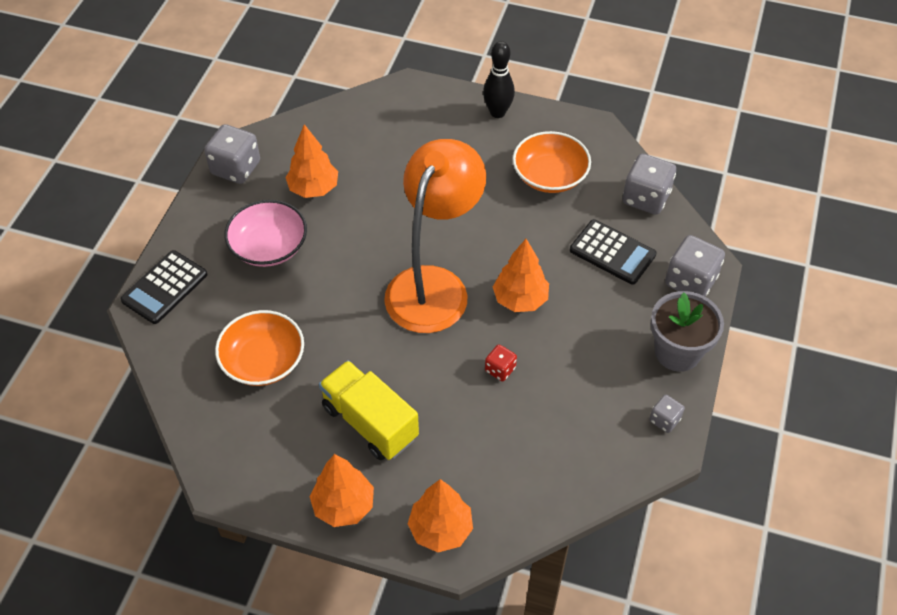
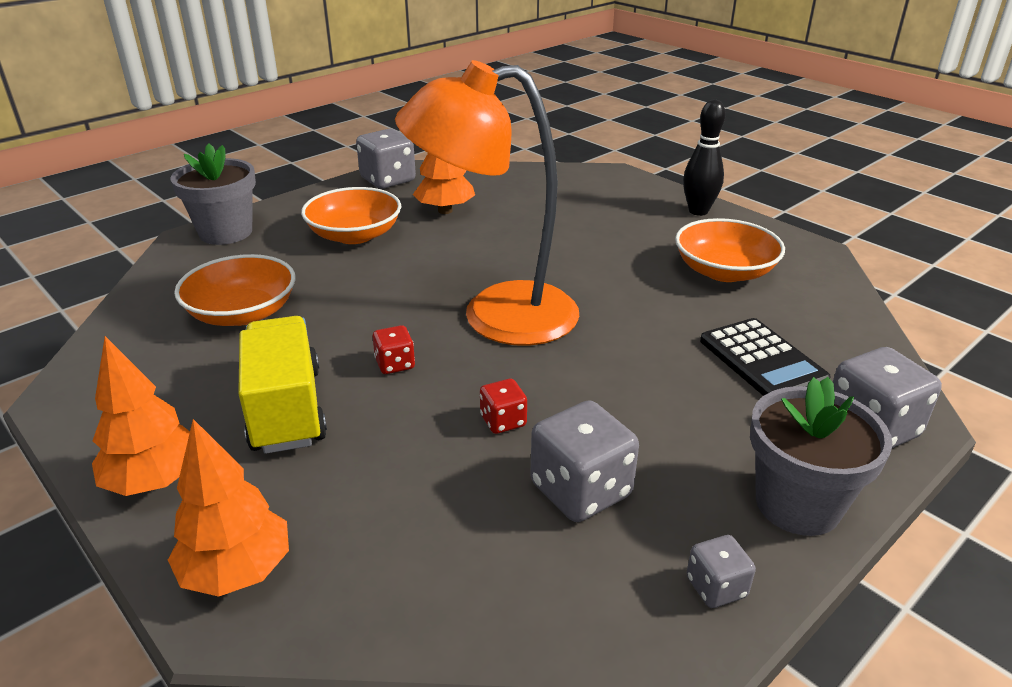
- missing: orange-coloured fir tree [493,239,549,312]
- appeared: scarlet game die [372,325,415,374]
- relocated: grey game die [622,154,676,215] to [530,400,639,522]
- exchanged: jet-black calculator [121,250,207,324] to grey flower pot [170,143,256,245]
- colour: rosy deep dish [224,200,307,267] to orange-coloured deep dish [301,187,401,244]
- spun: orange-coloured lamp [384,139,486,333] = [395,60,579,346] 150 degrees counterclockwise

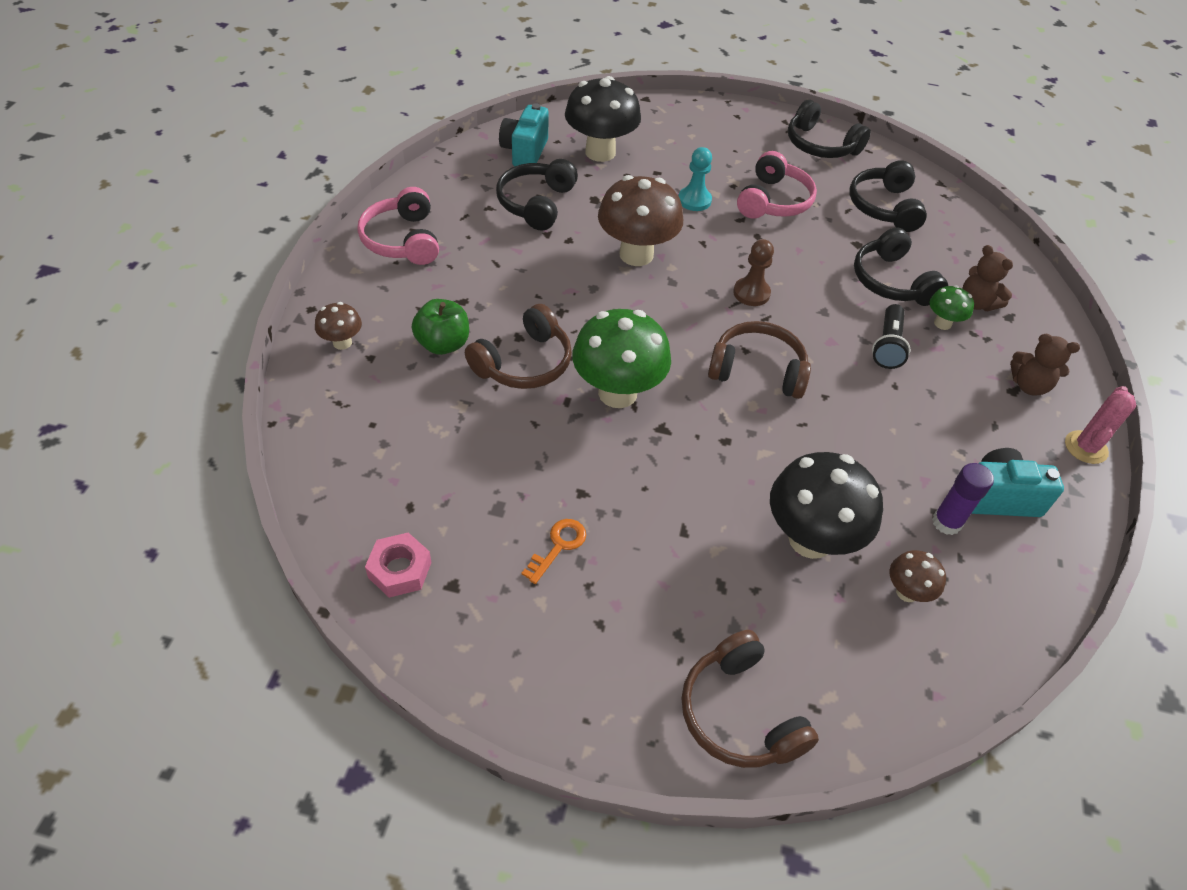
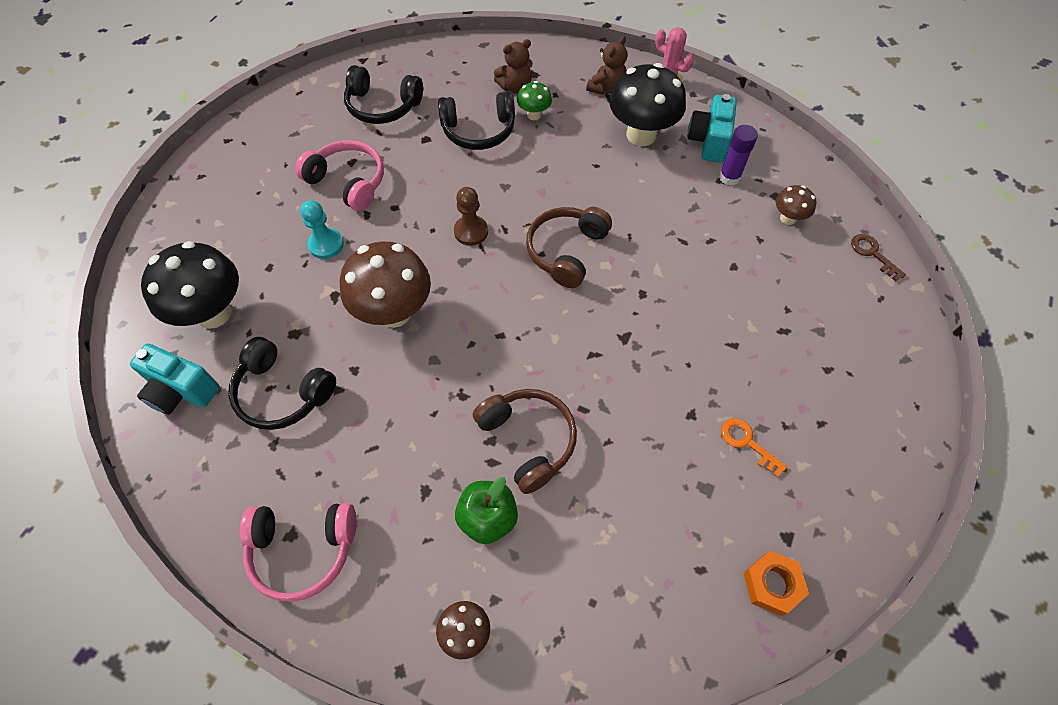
- missing: green mushroom [572,309,671,408]
- missing: brown headphones [682,630,819,768]
- missing: jet-black headphones [788,100,871,158]
- missing: jet-black pocket torch [872,304,910,369]
- appeared: brown latchkey [851,234,906,281]
- relocated: jet-black mushroom [770,452,883,559] to [609,63,686,146]
- colour: rosy hexagon nut [365,533,432,598] to orange-coloured hexagon nut [744,551,809,616]

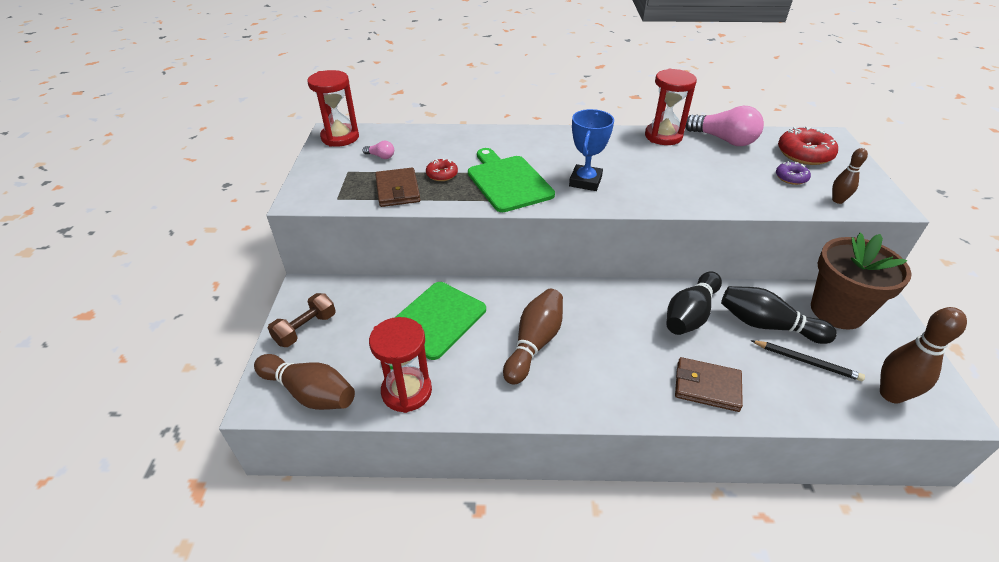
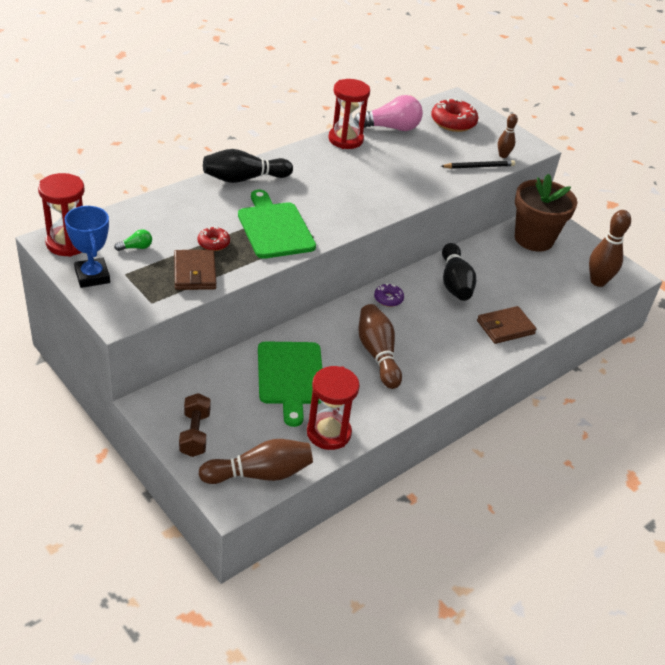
- relocated: royal blue prize cup [569,109,614,191] to [65,206,110,288]
- relocated: jet-black skittle [721,286,837,344] to [203,149,293,183]
- relocated: jet-black wooden pencil [750,340,865,381] to [441,160,515,169]
- relocated: purple donut [776,161,811,185] to [374,284,404,307]
- colour: rosy bulb [363,141,394,159] to green bulb [114,229,152,251]
- spun: brown wallet [375,168,420,207] = [174,250,216,290] 45 degrees clockwise
- spun: green chopping board [468,148,555,212] = [238,190,316,259] 45 degrees clockwise

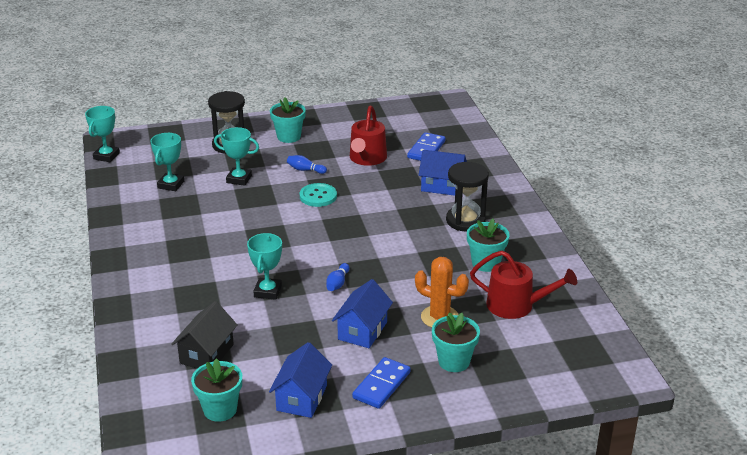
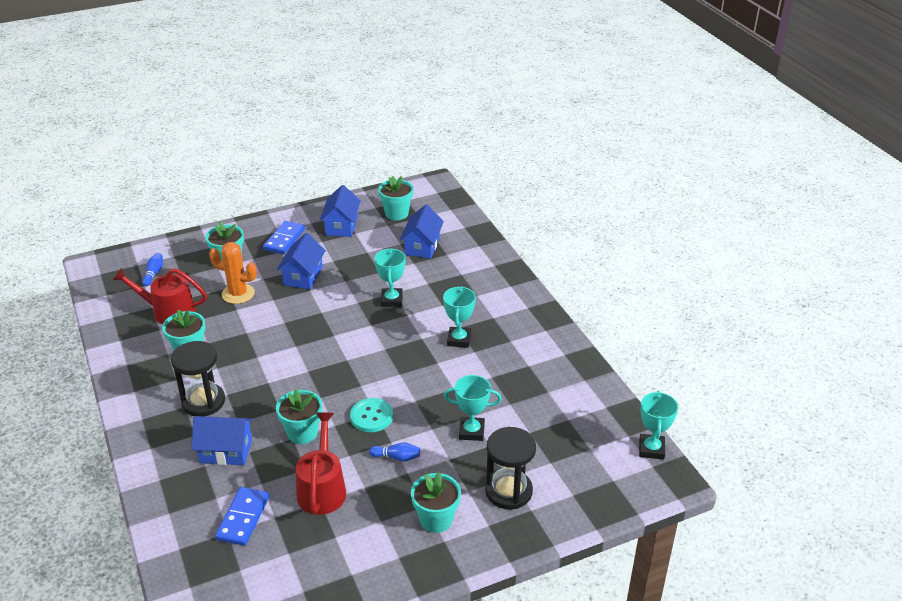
- appeared: turquoise flower pot [276,389,322,444]
- relocated: turquoise prize cup [150,133,184,191] to [443,286,476,348]
- relocated: royal blue skittle [326,263,350,291] to [142,253,163,286]
- colour: jet-black cottage [171,301,237,369] to royal blue cottage [400,205,444,259]

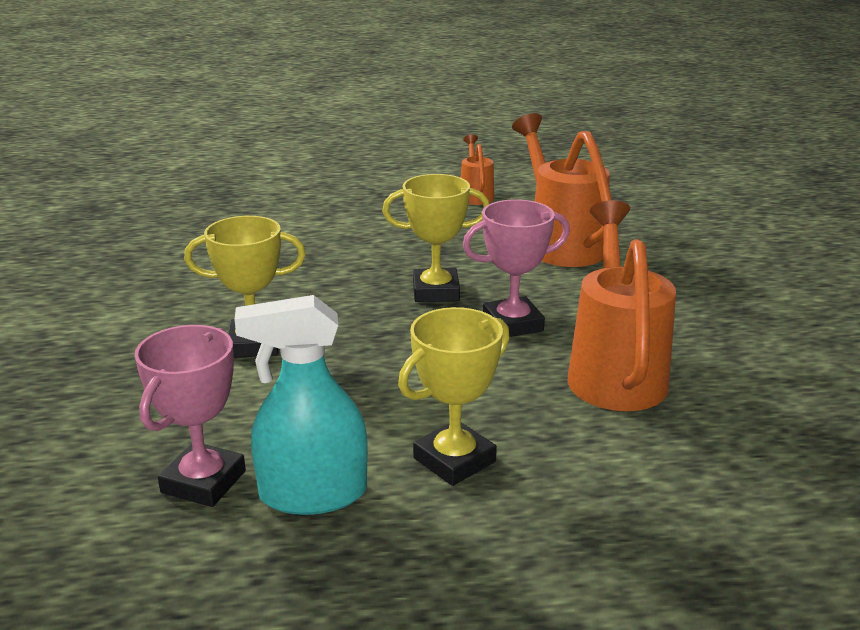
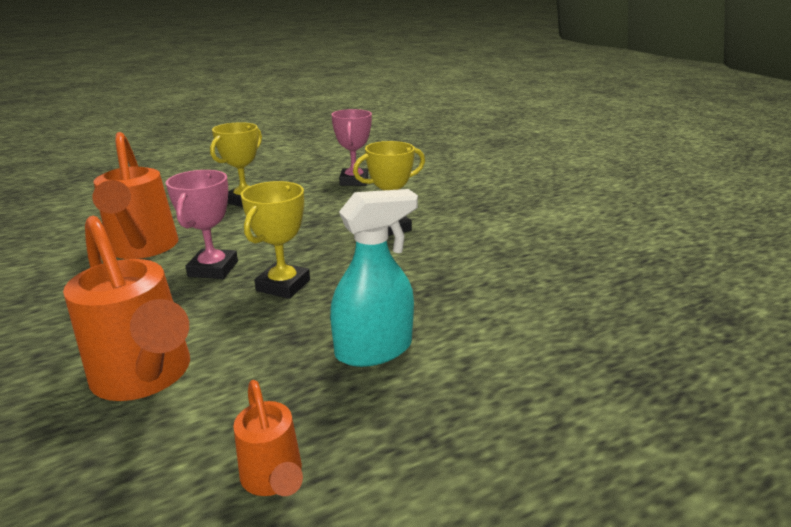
- relocated: turquoise sprayer [234,295,368,515] to [330,189,418,367]
- spun: bright yellow prize cup [382,174,489,302] = [241,181,310,299] 45 degrees counterclockwise
- spun: rosy prize cup [463,199,570,337] = [166,170,238,279] 45 degrees counterclockwise

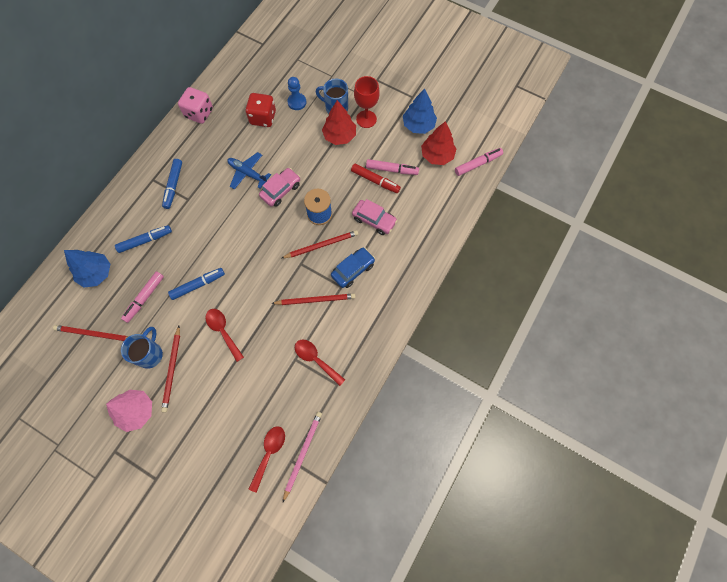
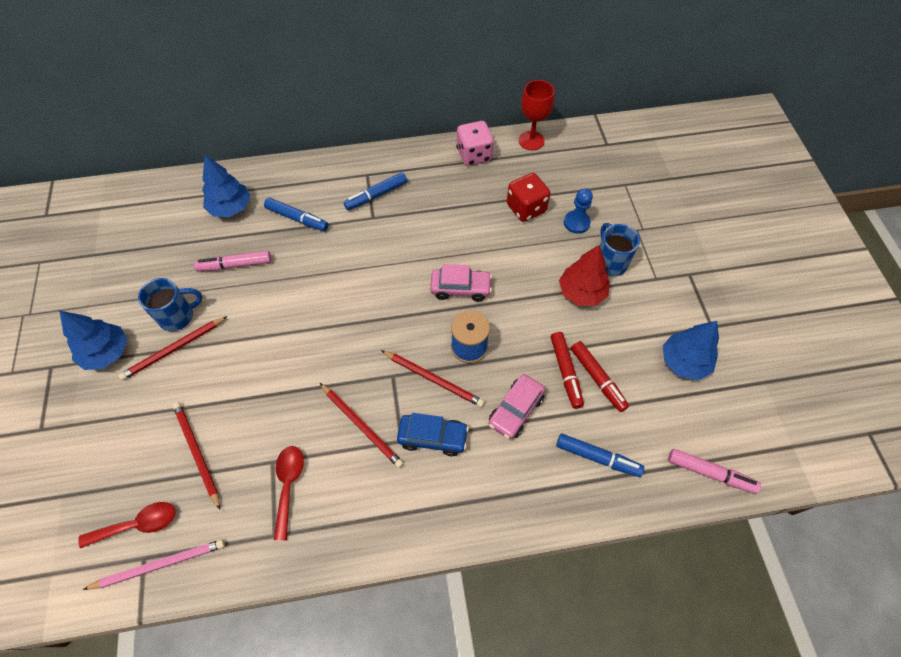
- missing: scarlet spoon [206,309,244,362]
- missing: royal blue plane [227,152,271,190]
- missing: scarlet fir tree [421,121,456,165]
- relocated: scarlet wooden pencil [53,325,128,341] to [173,402,220,510]
- relocated: royal blue marker pen [168,268,225,300] to [556,434,644,477]
- relocated: scarlet chalice [354,76,380,128] to [519,80,555,150]
- colour: rosy fir tree [106,389,152,432] to royal blue fir tree [59,311,127,370]
- colour: rosy marker pen [366,159,419,175] to scarlet marker pen [571,341,629,412]
- spun: rosy car [352,199,397,235] = [489,374,545,439] 45 degrees clockwise

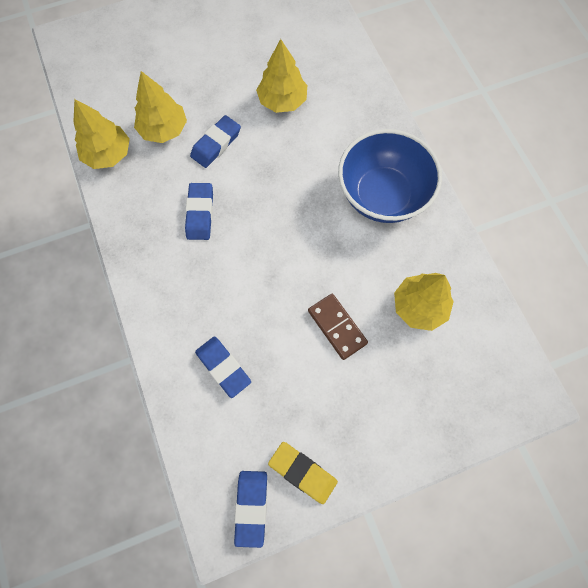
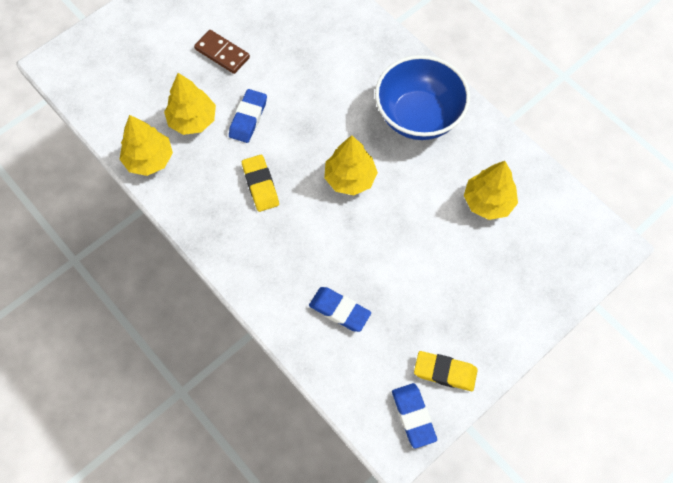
- relocated: bright yellow fir tree [256,39,307,113] to [324,135,378,195]
- relocated: brown domino [308,294,368,360] to [194,30,250,74]
- colour: royal blue pencil eraser [185,183,213,240] to bright yellow pencil eraser [242,155,279,212]

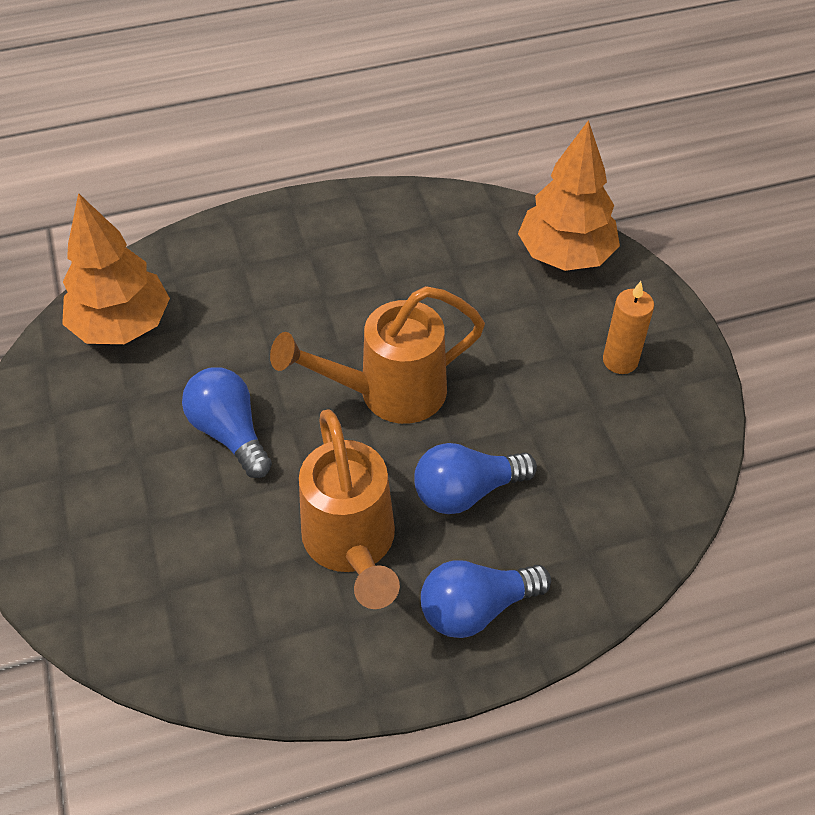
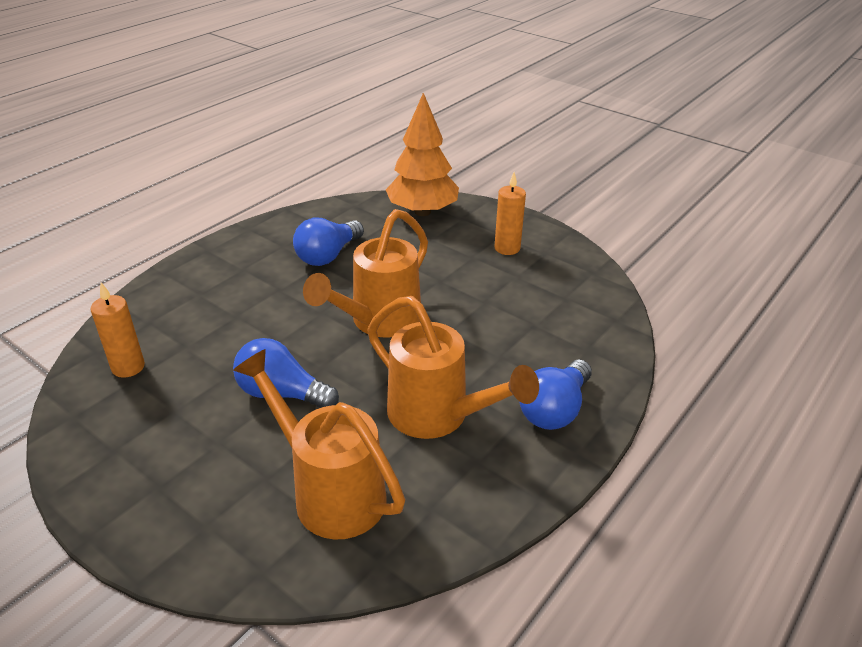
- appeared: orange-coloured watering pot [233,349,405,540]
- relocated: royal blue bulb [414,443,537,514] to [293,218,364,266]
- exchanged: orange-coloured fir tree [62,193,170,344] to orange-coloured pillar candle [91,283,145,378]

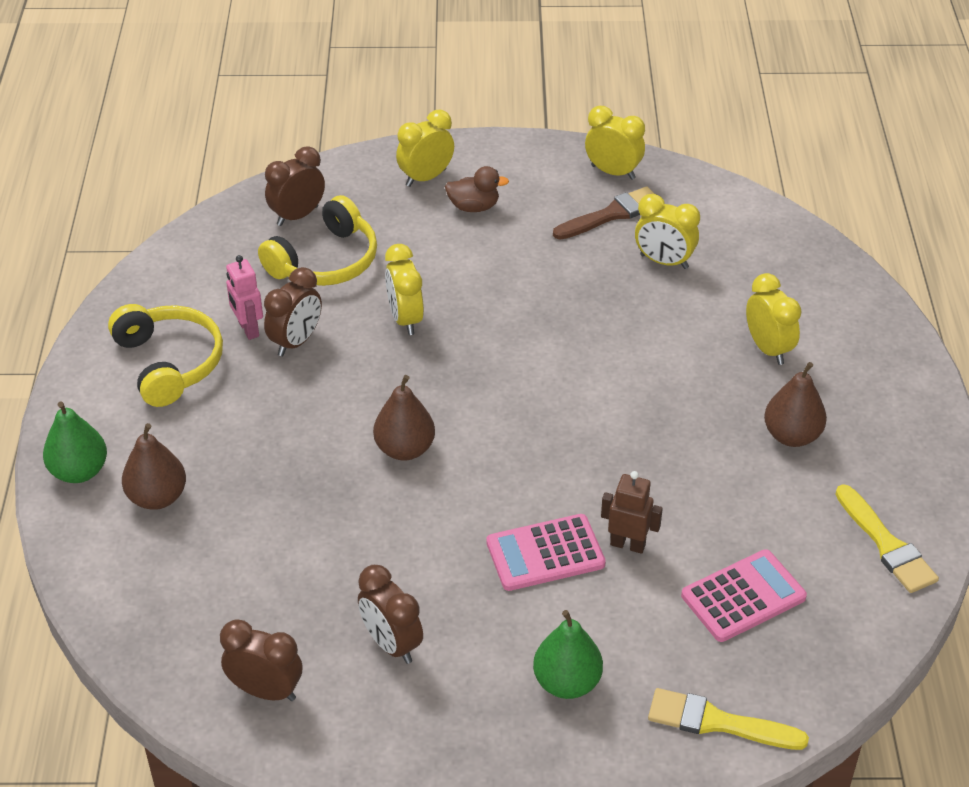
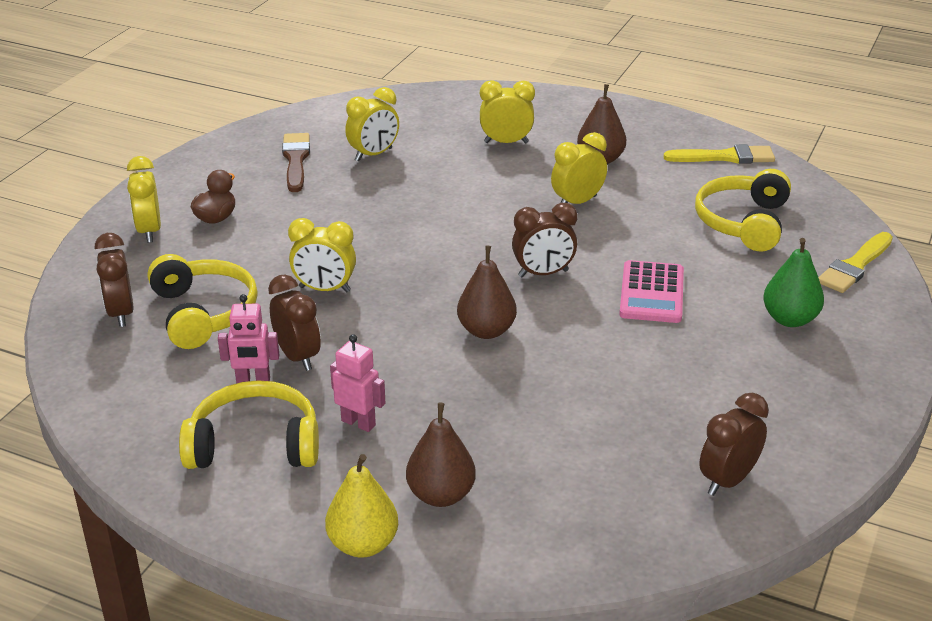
- missing: brown toy robot [601,471,663,554]
- appeared: rosy toy robot [330,334,385,432]
- relocated: brown clock [358,565,423,664] to [512,203,578,277]
- relocated: bright yellow clock [585,106,645,180] to [551,132,607,204]
- exchanged: rosy calculator [681,549,807,642] to bright yellow headphones [695,169,791,251]
- colour: green pear [43,401,107,483] to bright yellow pear [325,454,398,558]

